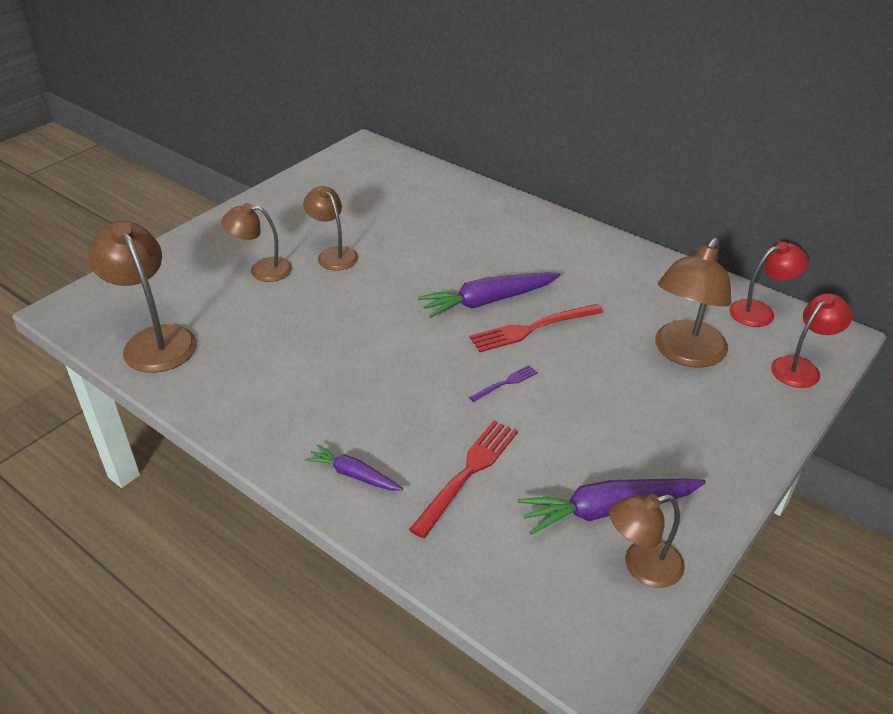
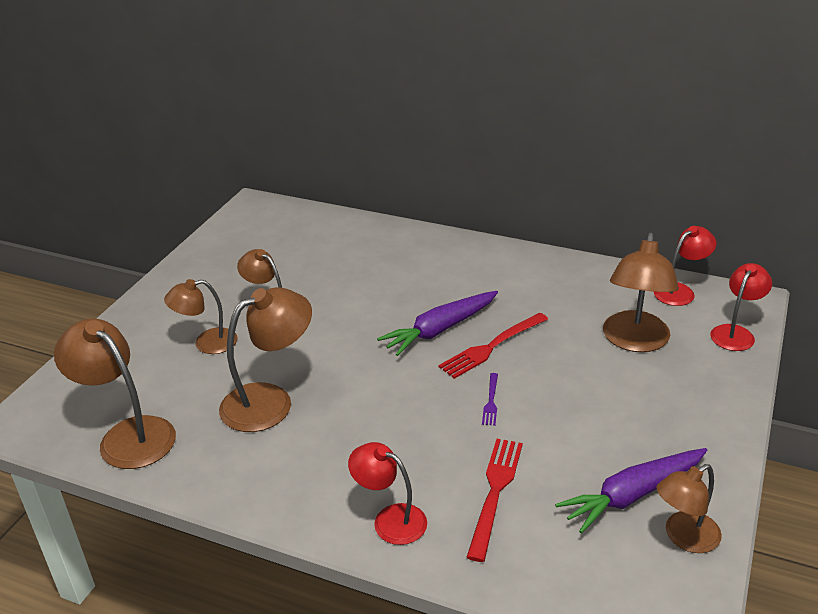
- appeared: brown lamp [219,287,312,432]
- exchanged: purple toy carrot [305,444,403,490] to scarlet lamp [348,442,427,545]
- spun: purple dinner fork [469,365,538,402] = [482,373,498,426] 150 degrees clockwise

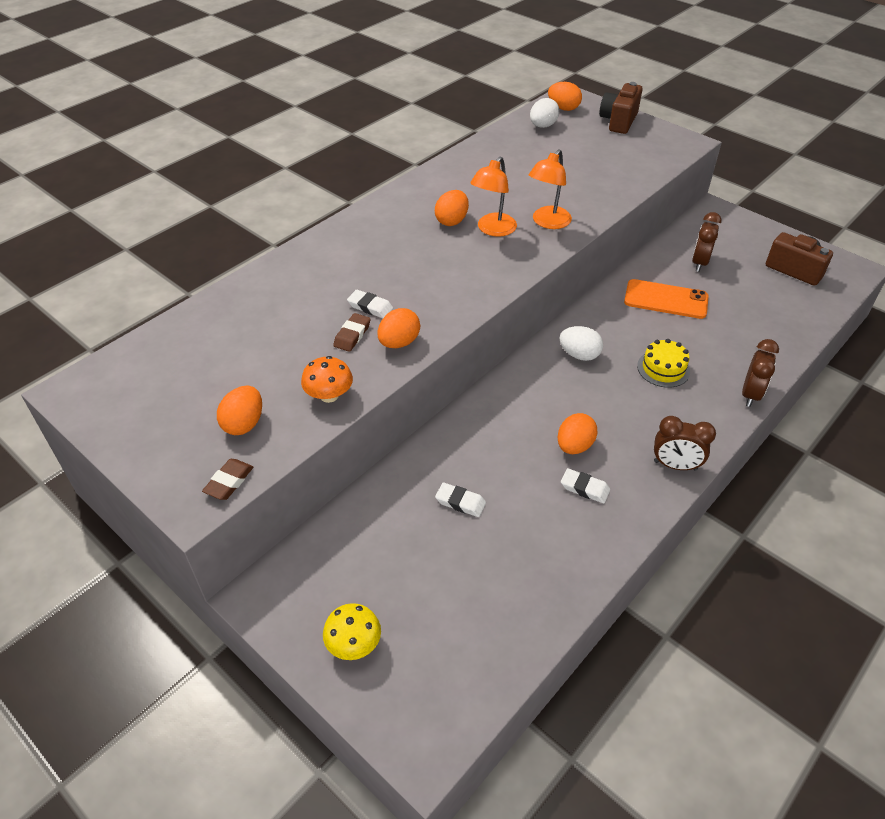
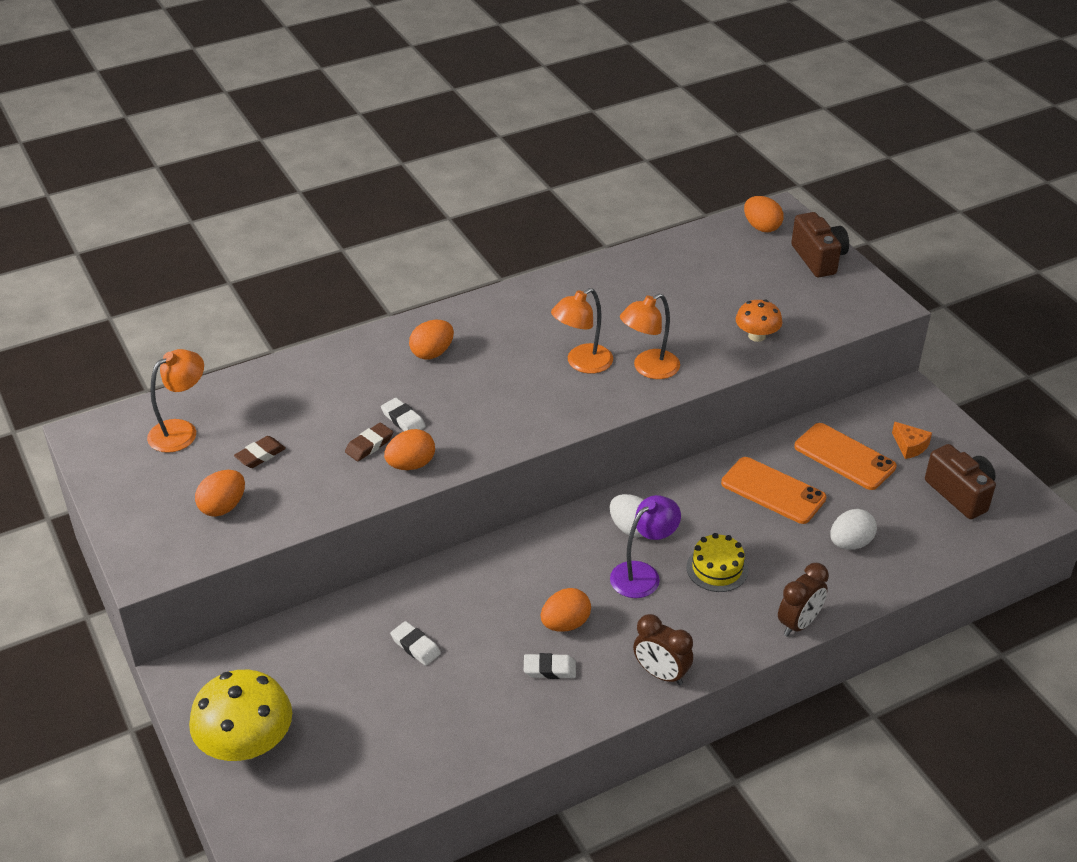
- appeared: orange-coloured lamp [147,349,204,453]
- appeared: purple lamp [610,495,681,598]
- appeared: orange-coloured piece of cheese [892,422,932,459]
- relocated: brown pencil eraser [202,459,253,500] to [234,436,286,468]
- relocated: orange-coloured mushroom [301,356,353,403] to [736,300,783,342]
- relocated: orange-coloured toy egg [435,190,469,226] to [409,320,454,360]
- relocated: white toy egg [530,98,559,128] to [830,509,877,550]
- exchanged: brown clock [692,212,722,272] to orange-coloured smartphone [794,423,897,490]
- spun: white pencil eraser [561,468,610,503] = [524,653,576,679] 45 degrees counterclockwise
- spun: brown camera [599,82,643,134] = [791,212,849,277] 120 degrees clockwise
- size: bright yellow mushroom [323,603,381,660] = [189,670,292,761] x1.76

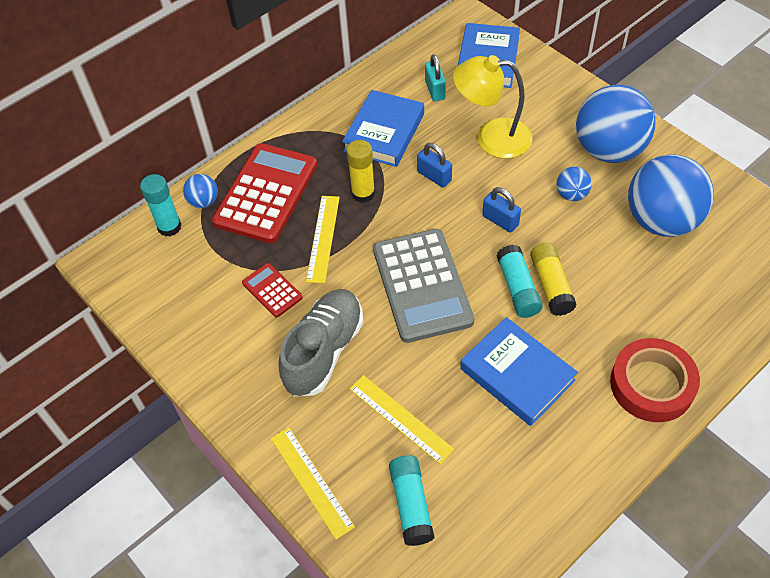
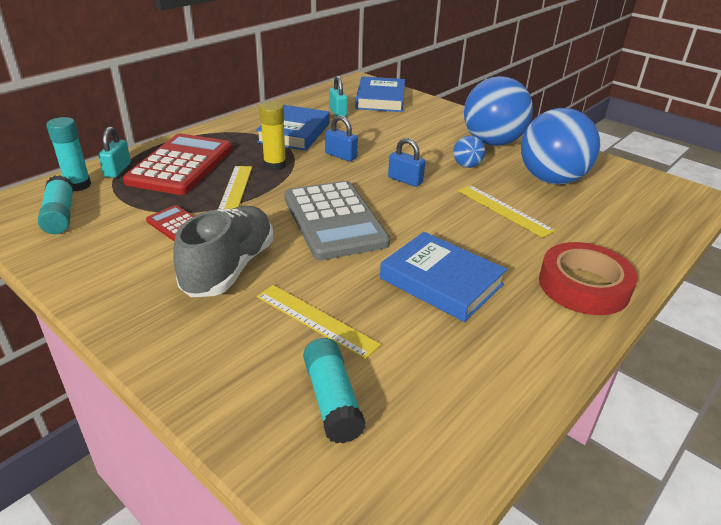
- missing: bright yellow lamp [453,55,532,159]
- missing: bright yellow stick of glue [530,243,577,316]
- relocated: bright yellow measuring stick [271,428,355,540] to [458,185,555,237]
- relocated: turquoise stick of glue [497,245,543,318] to [38,175,74,234]
- exchanged: royal blue play ball [183,174,218,208] to turquoise small lock [98,127,131,178]

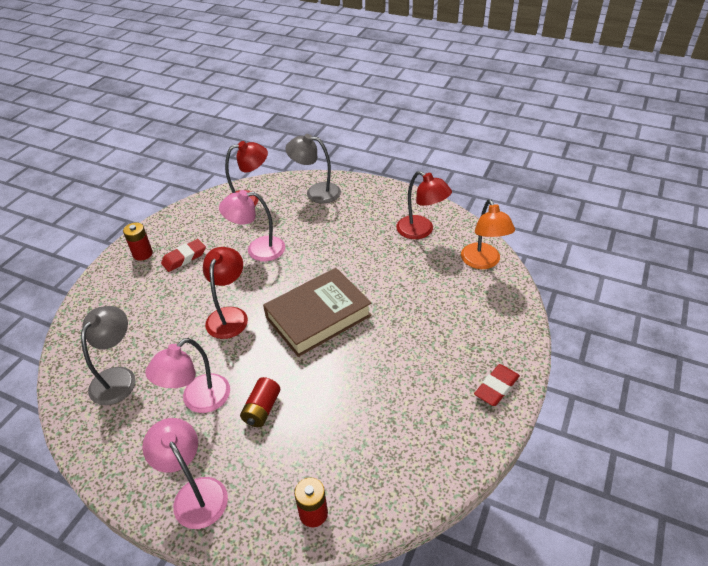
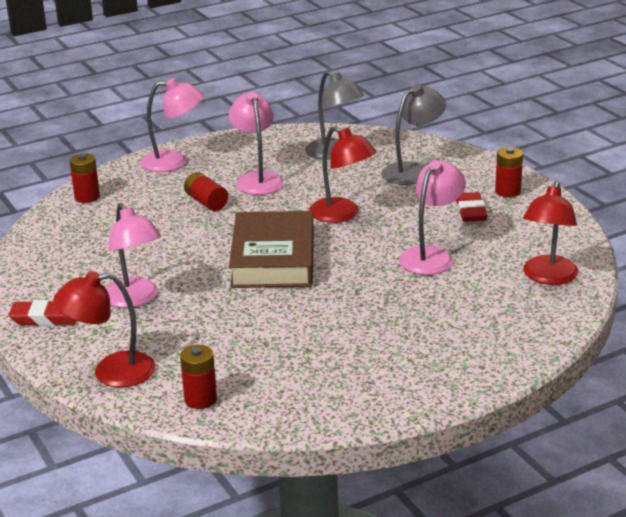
- appeared: rosy lamp [106,203,161,308]
- relocated: grey lamp [285,134,341,203] to [381,84,446,185]
- relocated: scarlet lamp [396,171,452,239] to [54,271,156,387]
- exchanged: orange-coloured lamp [461,199,515,269] to scarlet battery [180,345,217,409]
- spun: scarlet pencil eraser [474,364,520,406] = [9,300,76,326] 75 degrees counterclockwise

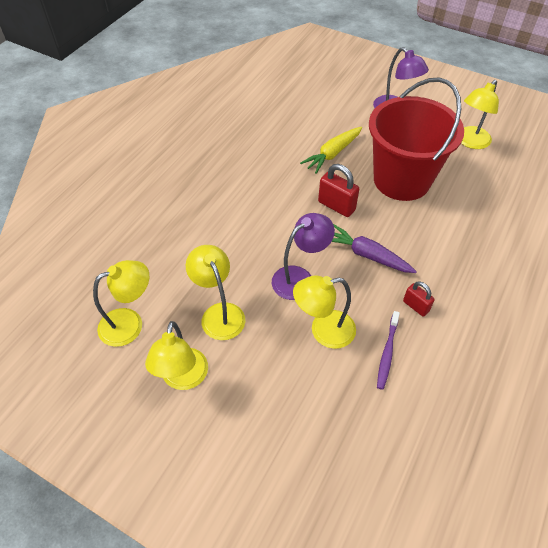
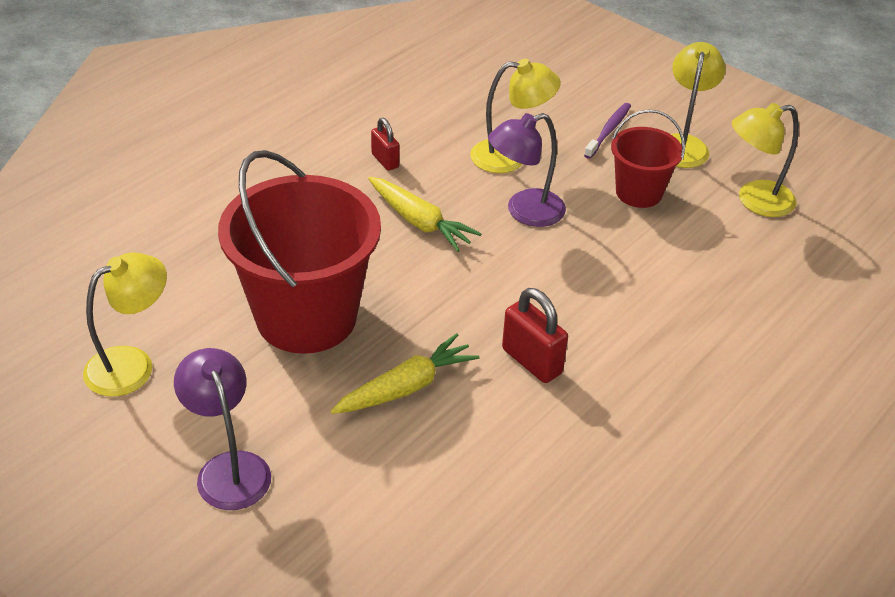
- relocated: scarlet small lock [318,164,359,217] to [502,288,568,383]
- relocated: purple dental brush [377,311,400,390] to [584,103,631,159]
- exchanged: bright yellow lamp [186,245,245,340] to scarlet pail [611,110,685,208]
- colour: purple toy carrot [332,224,417,273] to bright yellow toy carrot [368,177,482,252]

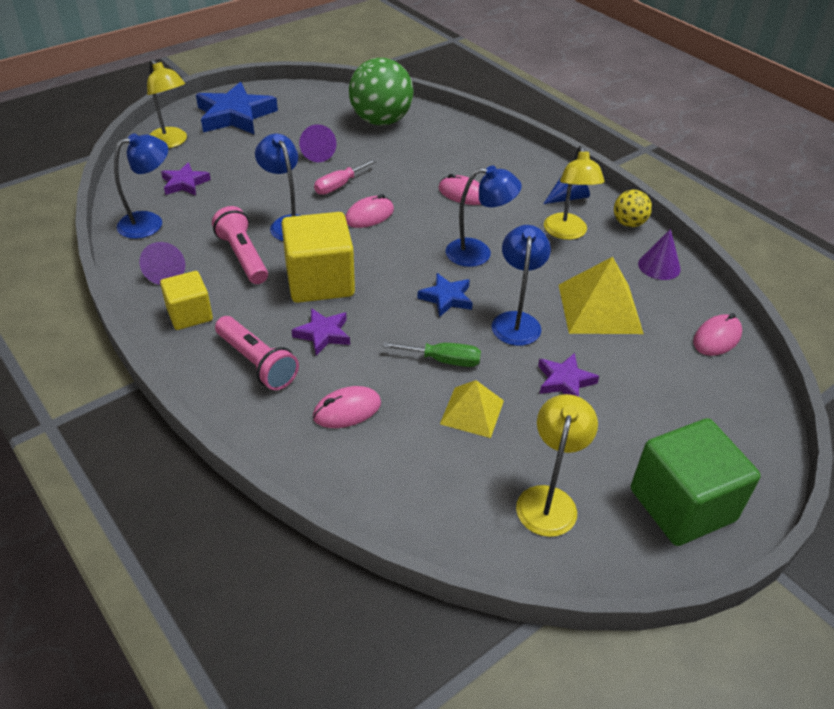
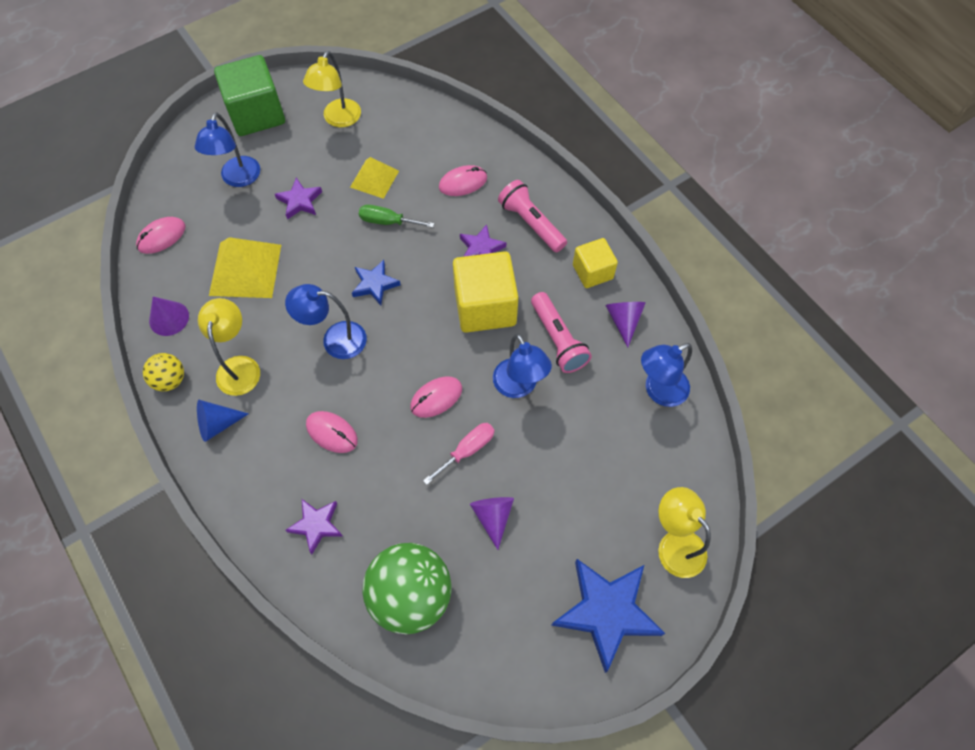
- relocated: purple five-pointed star [161,162,211,196] to [286,499,342,554]
- relocated: royal blue lamp [492,225,551,346] to [195,112,260,187]

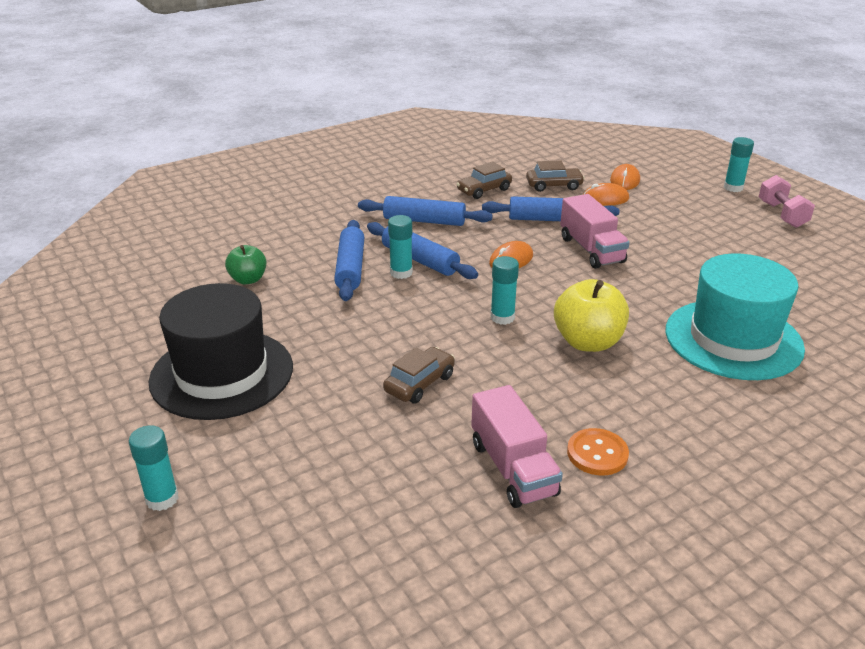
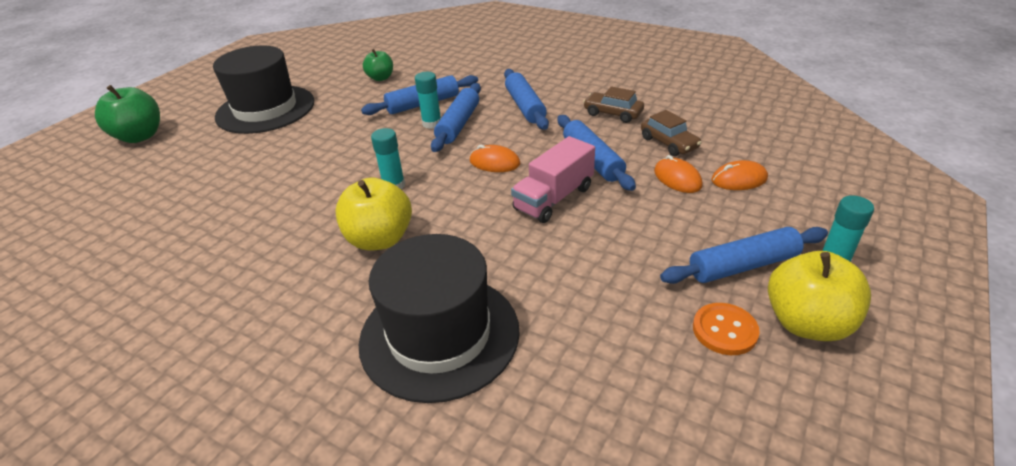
- missing: brown car [383,347,455,404]
- missing: rosy lorry [471,385,563,508]
- appeared: royal blue pastry roller [660,227,828,284]
- relocated: orange-coloured shirt button [567,428,629,475] to [693,303,760,355]
- exchanged: turquoise stick of glue [129,425,179,511] to green apple fruit [95,85,160,143]
- exchanged: rosy free weight [759,175,815,228] to bright yellow apple fruit [768,251,871,341]
- colour: turquoise top hat [666,253,805,380] to jet-black top hat [359,234,520,403]

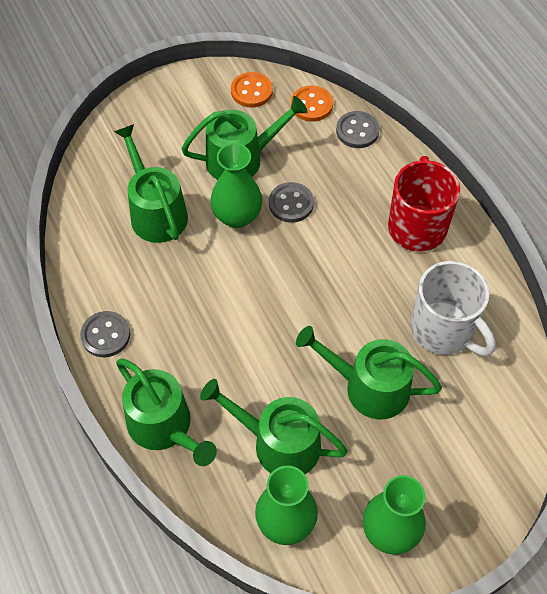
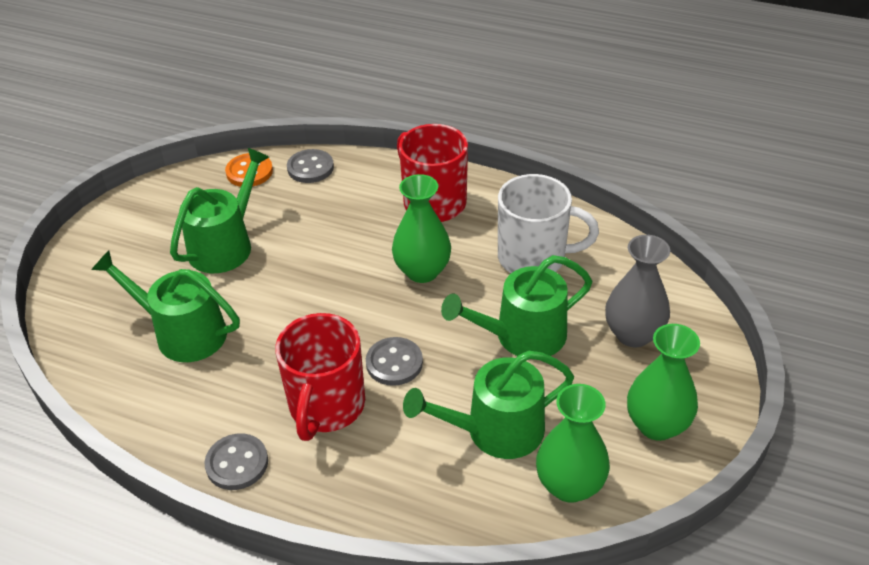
- missing: green watering pot [116,358,217,466]
- missing: orange-coloured shirt button [231,72,273,107]
- appeared: scarlet coffee mug [275,313,365,441]
- appeared: grey tall vase [605,235,670,347]
- relocated: green tall vase [210,143,263,228] to [392,174,451,283]
- relocated: grey shirt button [269,182,314,223] to [366,337,423,386]

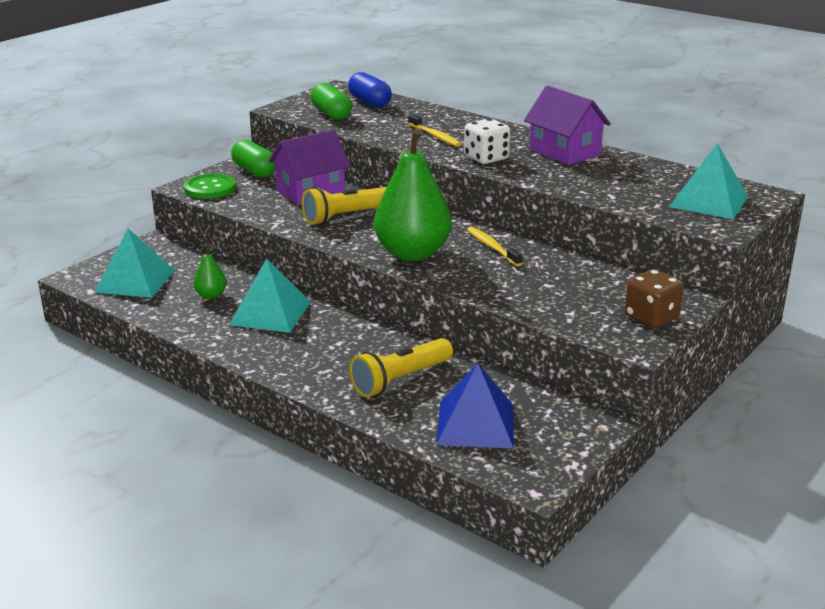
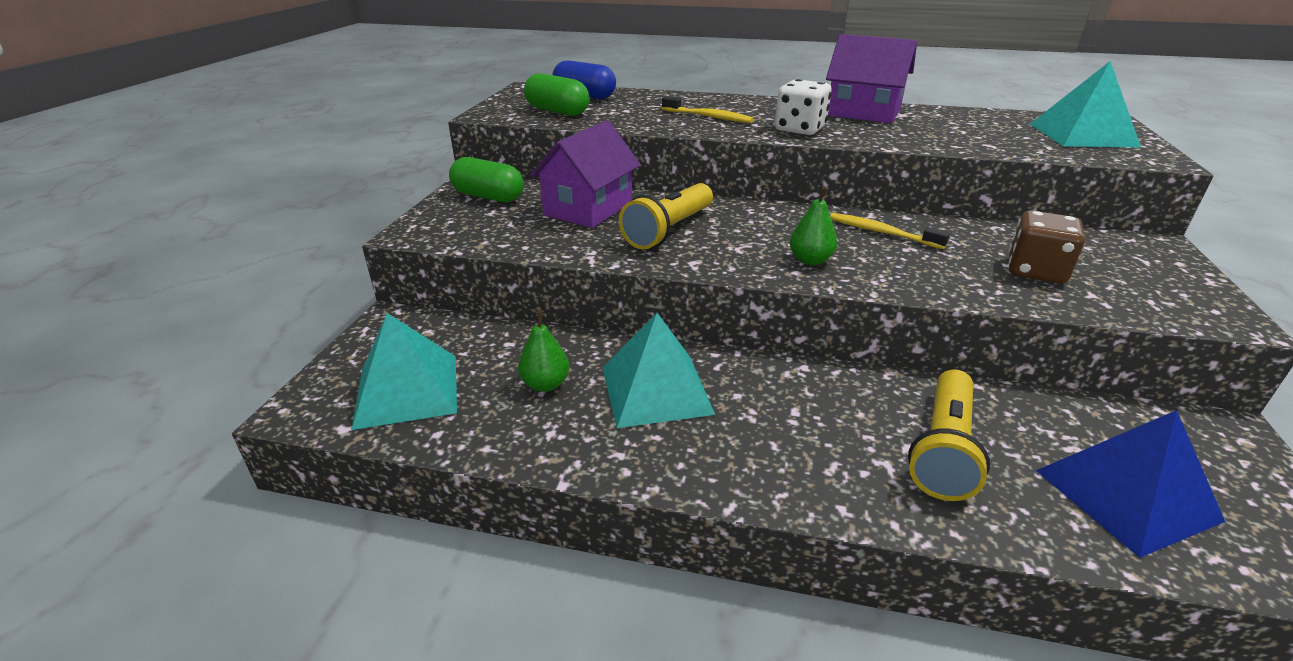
- missing: green shirt button [184,173,236,199]
- relocated: brown game die [625,269,684,328] to [1009,210,1085,284]
- size: green pear [374,129,452,261] = [790,186,837,265] x0.44

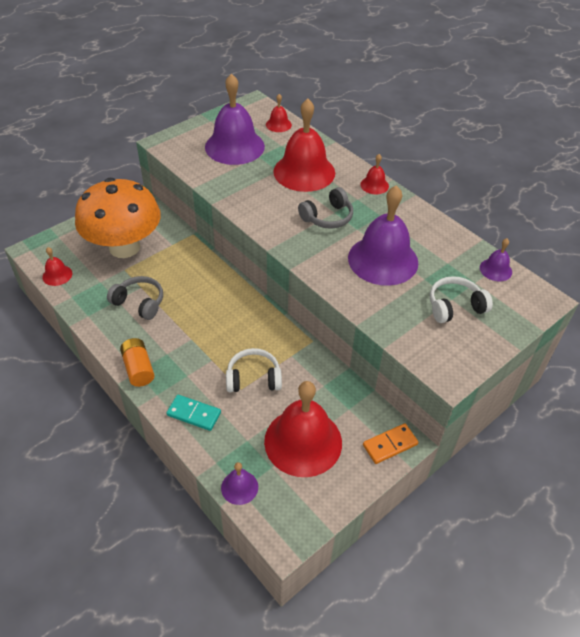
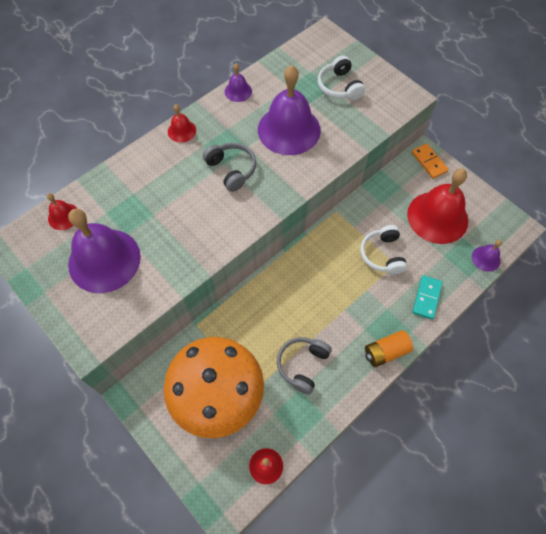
- missing: scarlet bell [273,99,335,192]
- relocated: purple bell [480,238,512,281] to [225,63,252,102]

